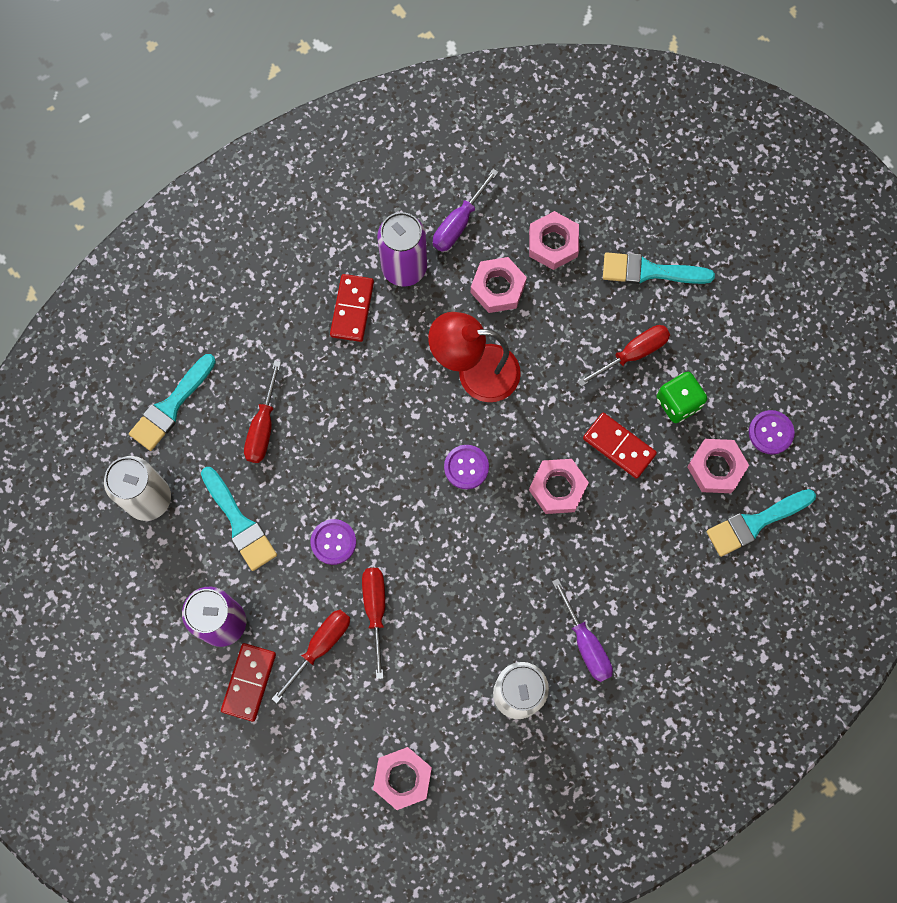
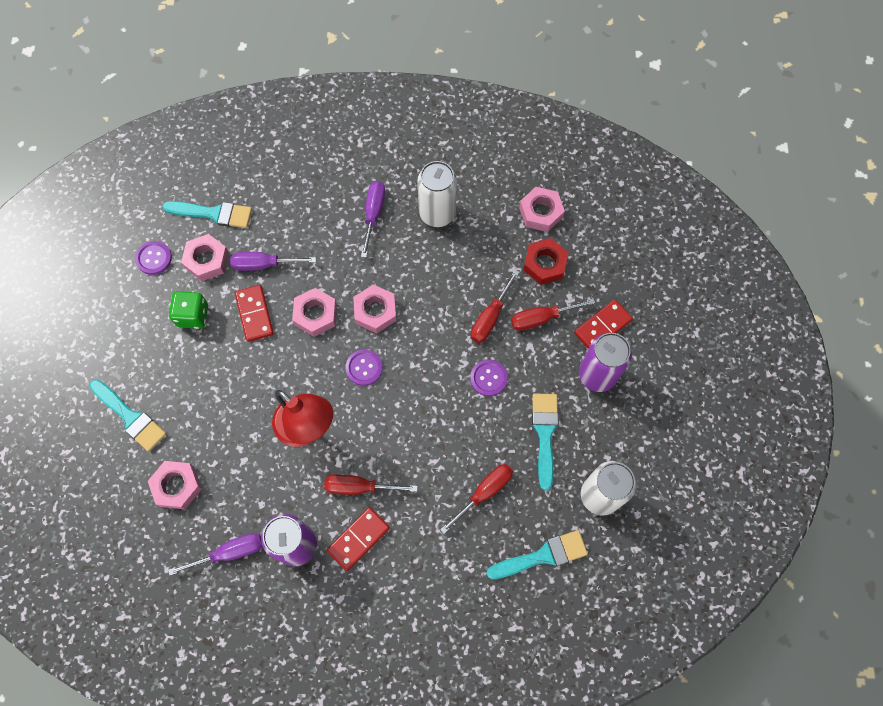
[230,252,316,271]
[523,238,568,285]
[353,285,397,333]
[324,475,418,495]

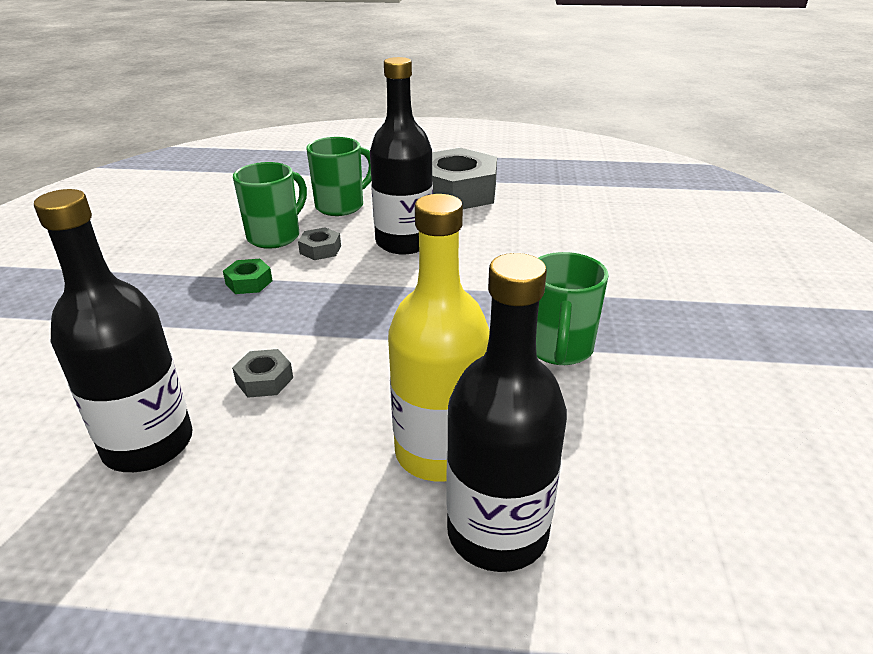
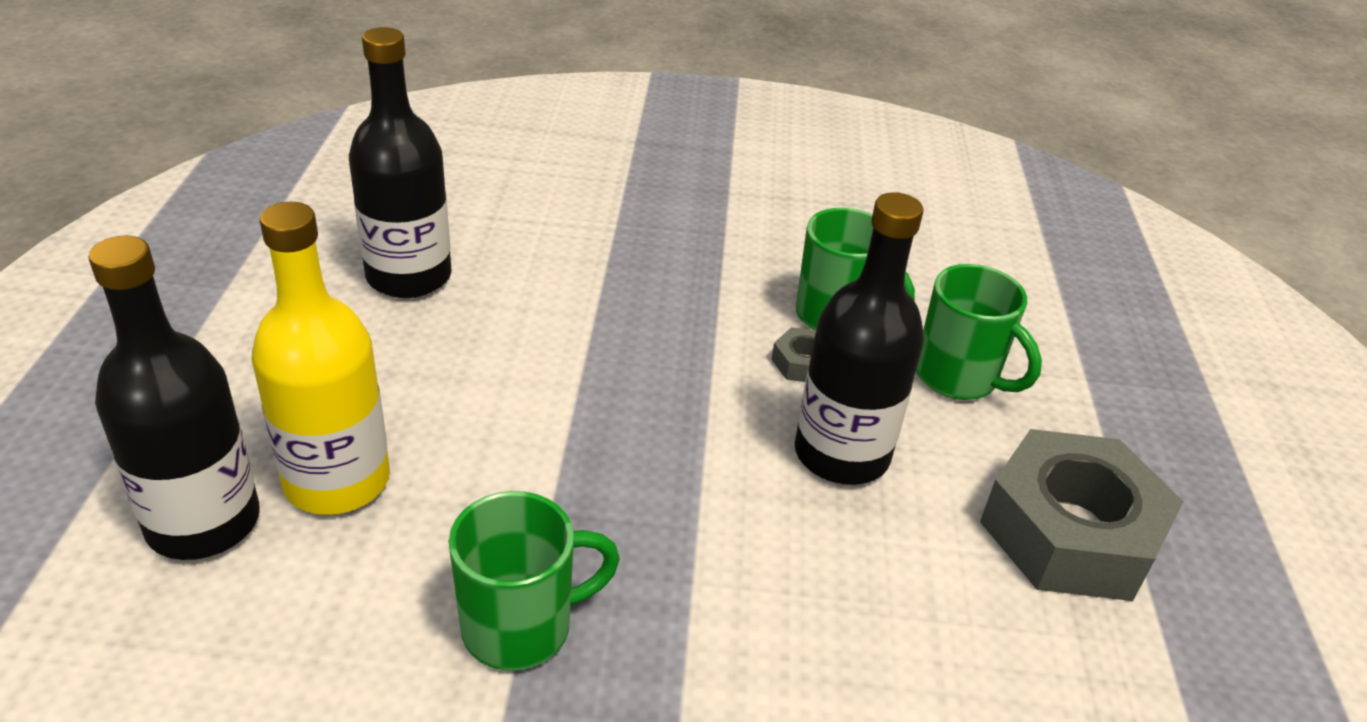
[223,259,273,294] (first image)
[232,349,293,398] (first image)
[449,491,620,671]

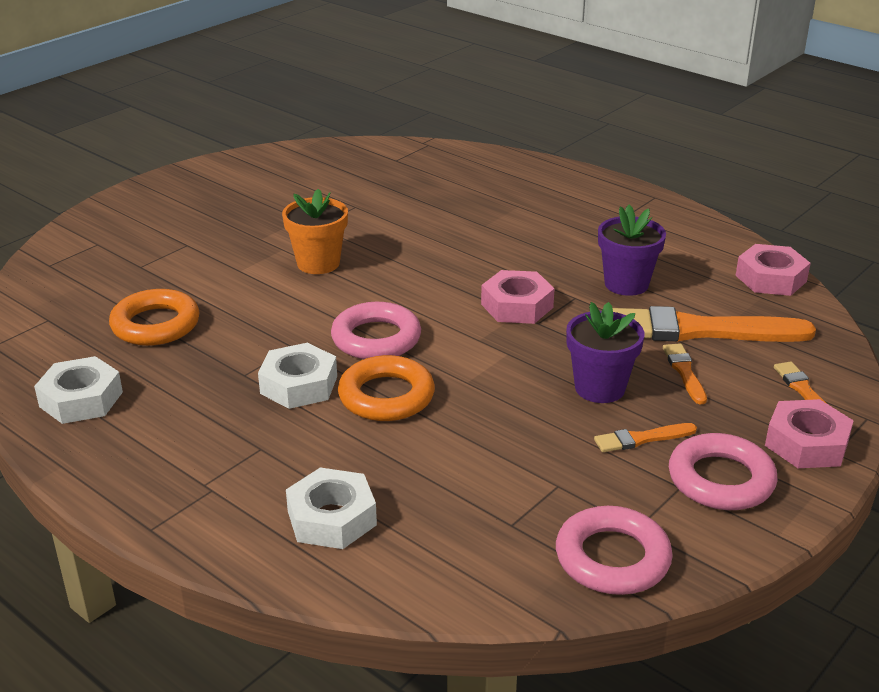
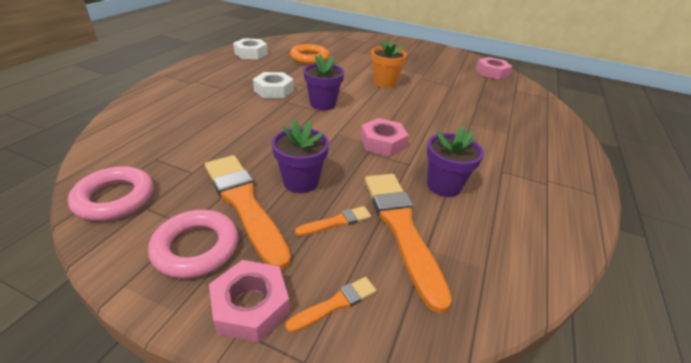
[286,468,377,549] (first image)
[338,355,435,421] (first image)
[476,57,512,80]
[304,55,344,110]
[205,155,291,270]

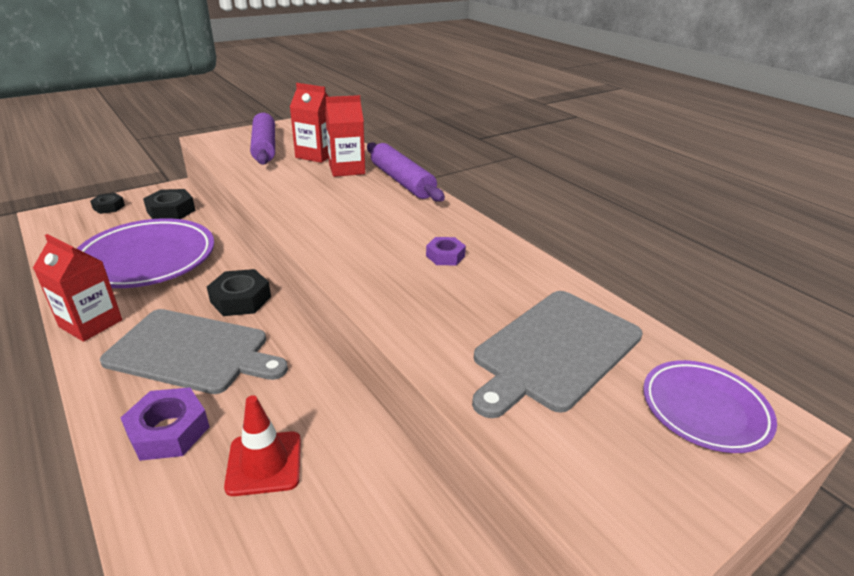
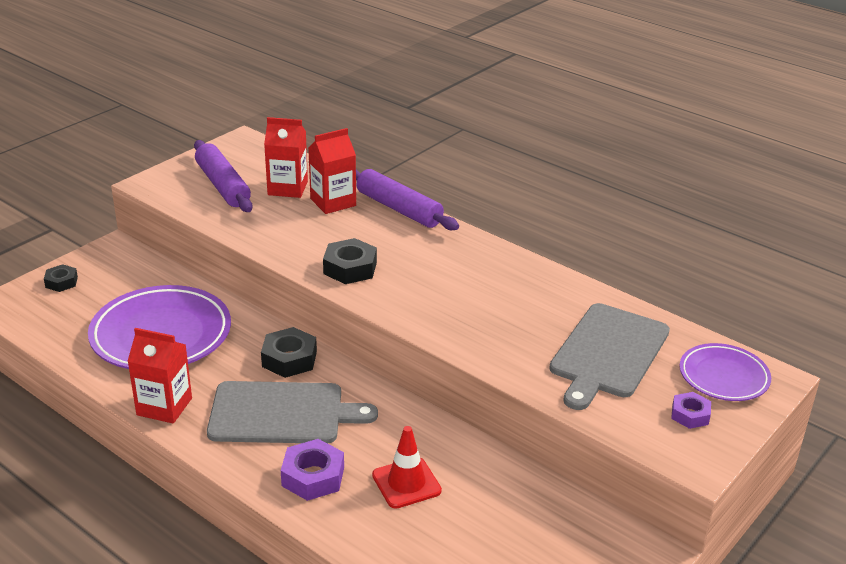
[323,238,377,284]
[671,392,711,429]

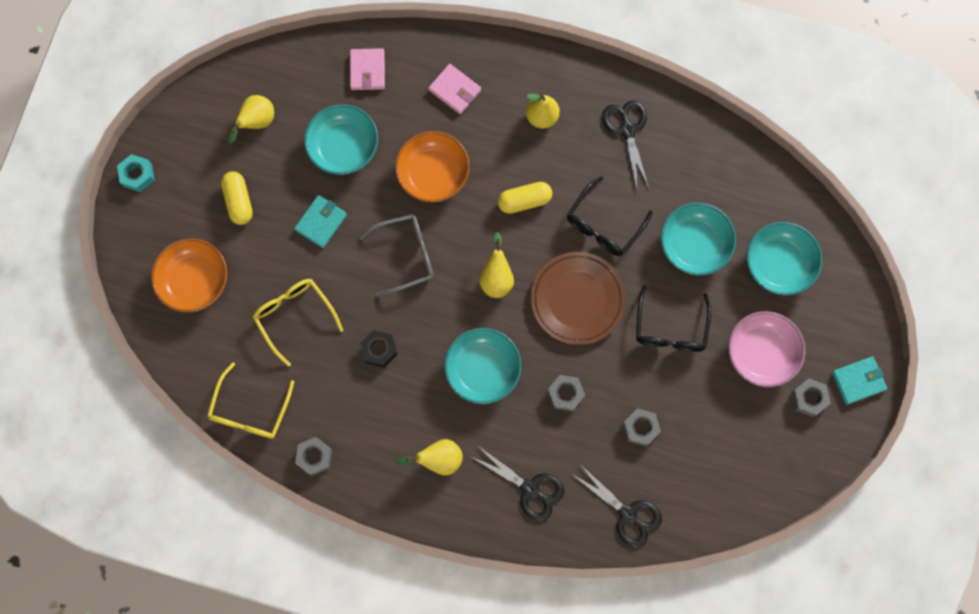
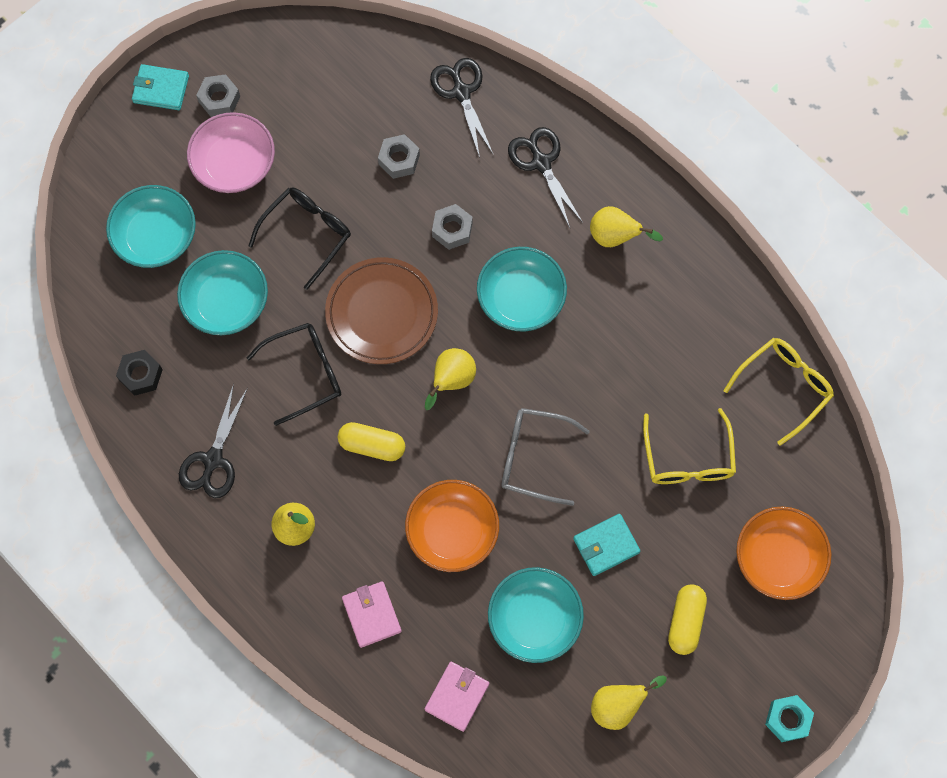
[295,437,333,476] (first image)
[116,350,163,396]

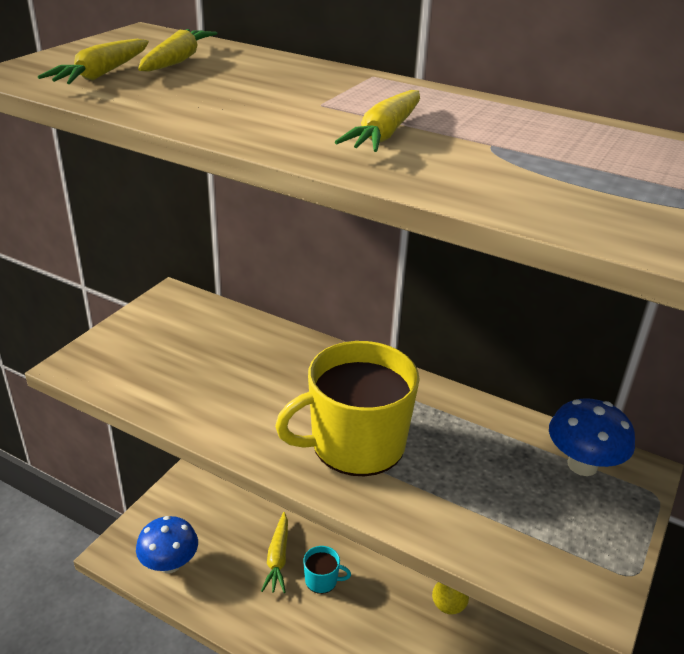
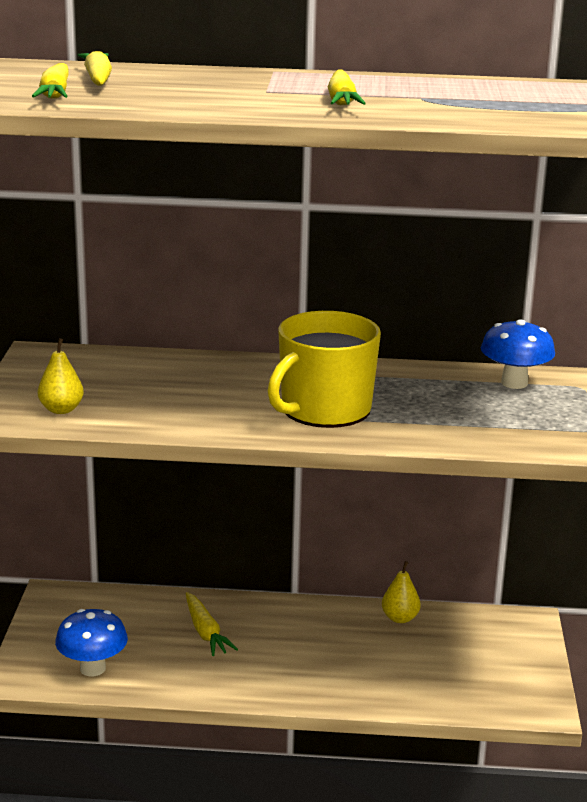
[303,546,351,594] (first image)
[38,338,84,414]

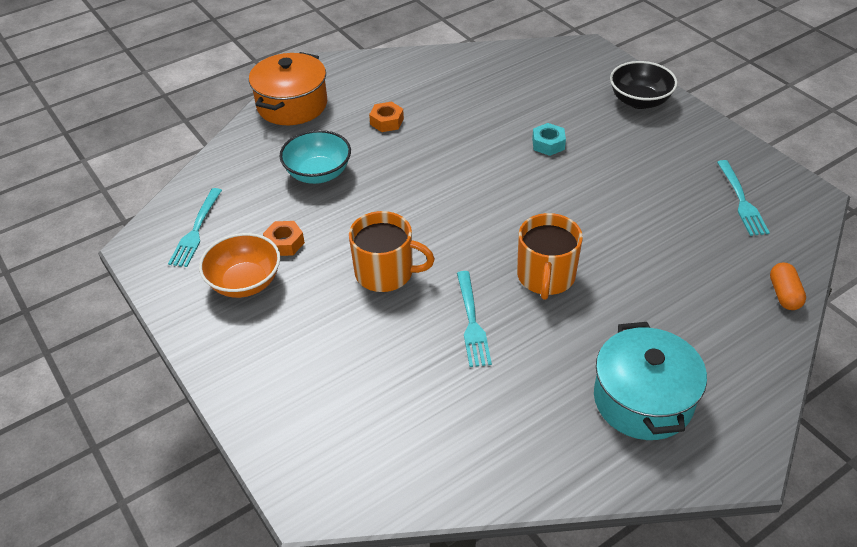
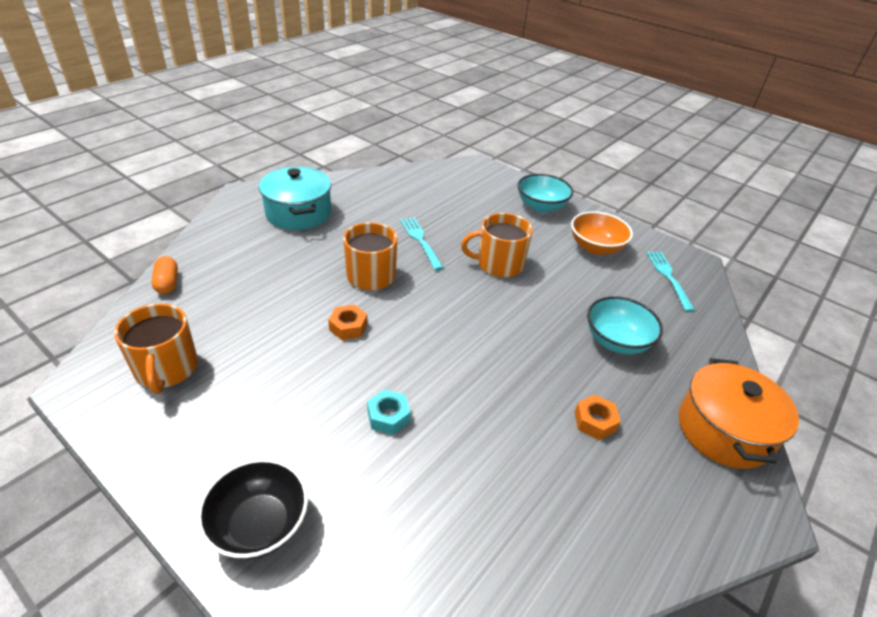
[517,174,573,213]
[328,304,368,340]
[114,304,198,394]

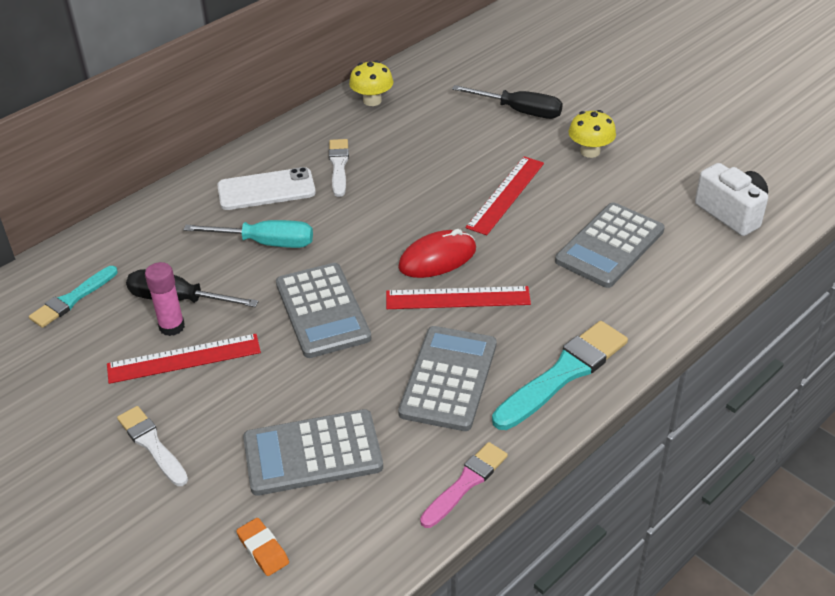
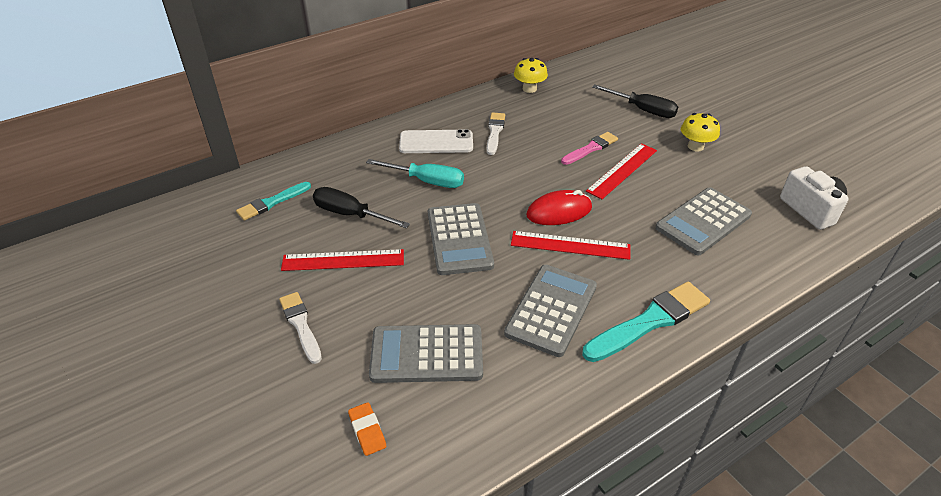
[145,262,185,336] (first image)
[561,132,618,165]

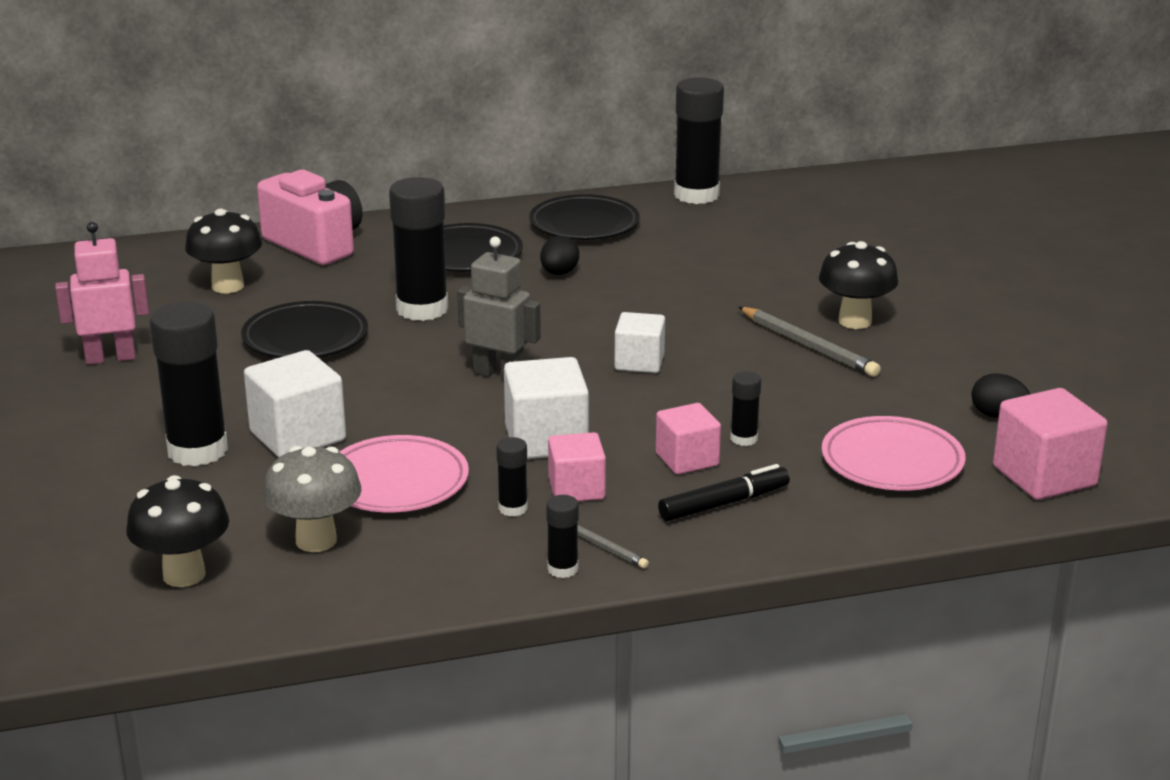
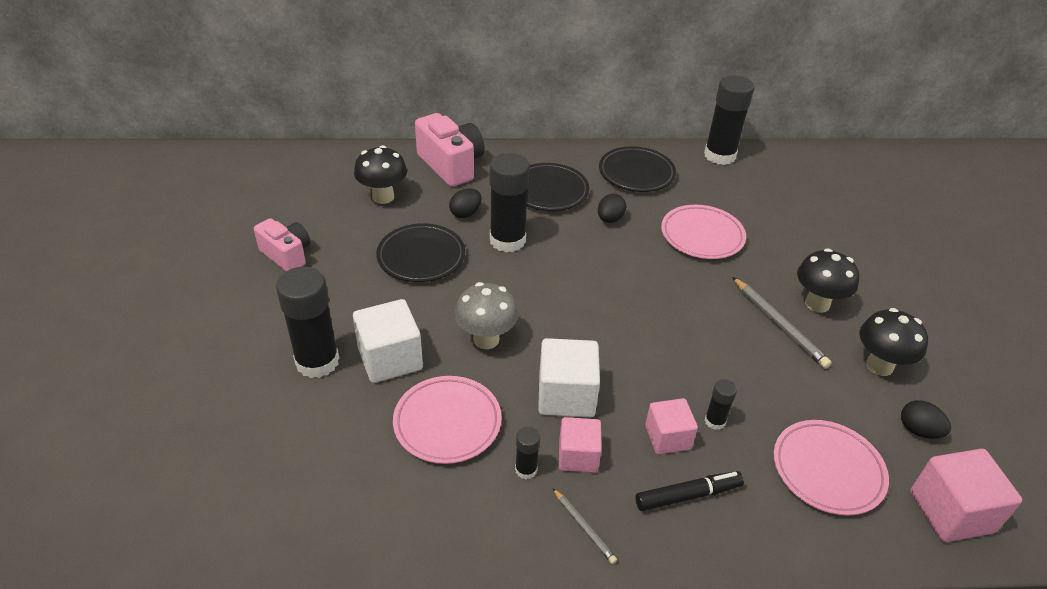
[457,236,541,380] (first image)
[546,495,579,578] (first image)
[614,312,665,373] (first image)
[449,188,482,218]
[661,205,746,259]
[859,308,928,376]
[454,282,518,349]
[254,218,310,271]

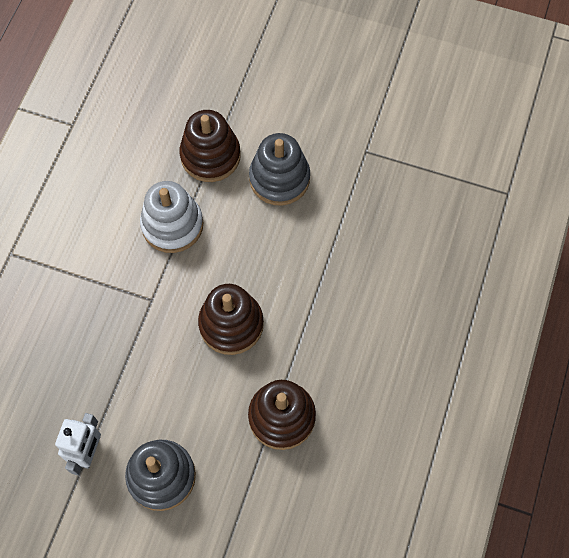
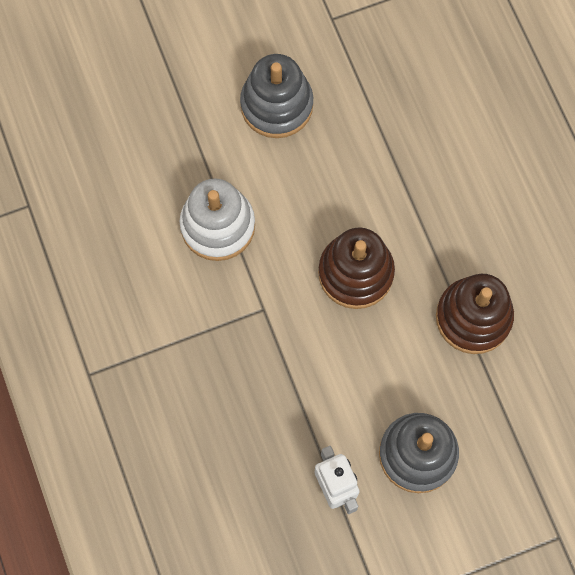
[180,110,241,182] (first image)

